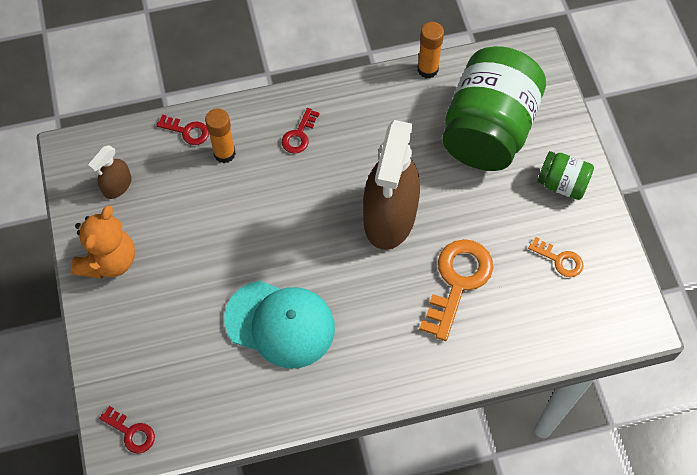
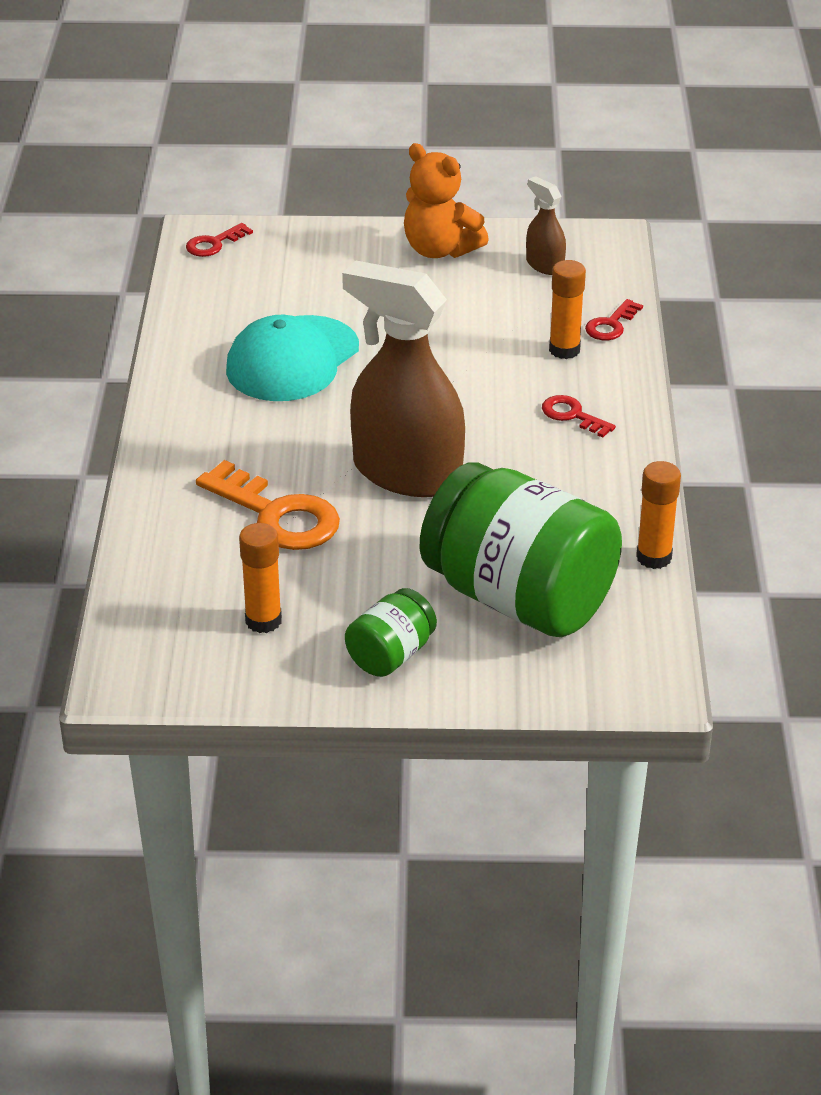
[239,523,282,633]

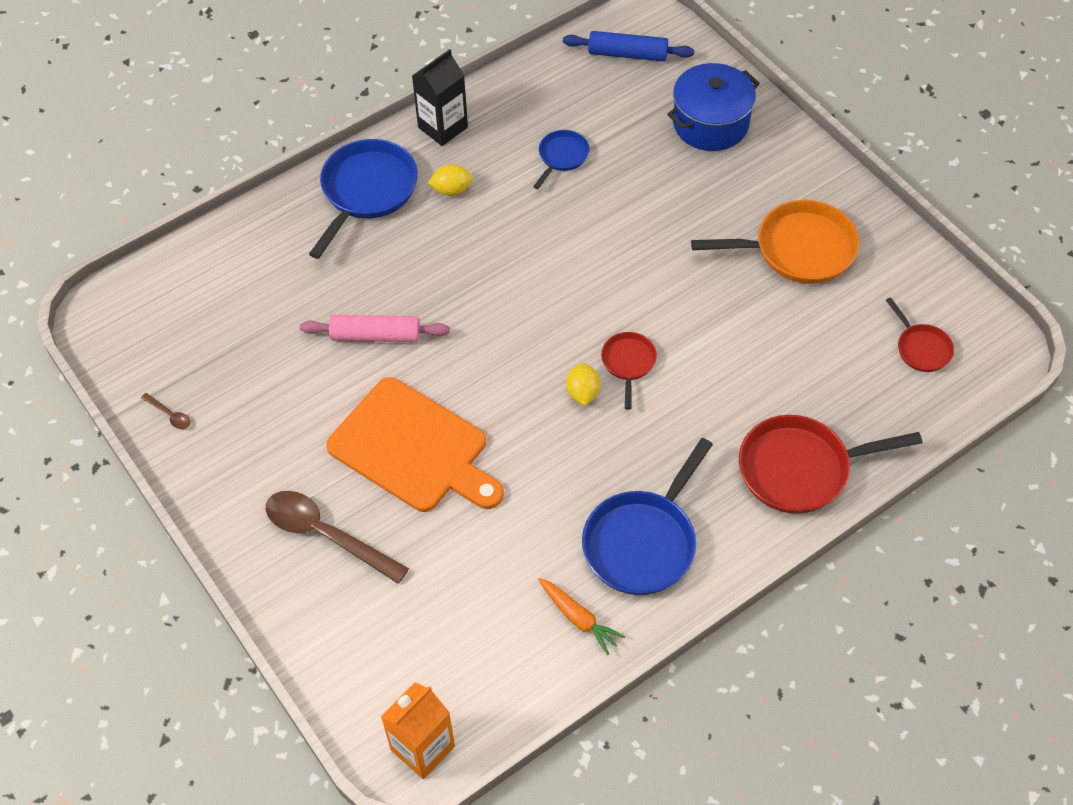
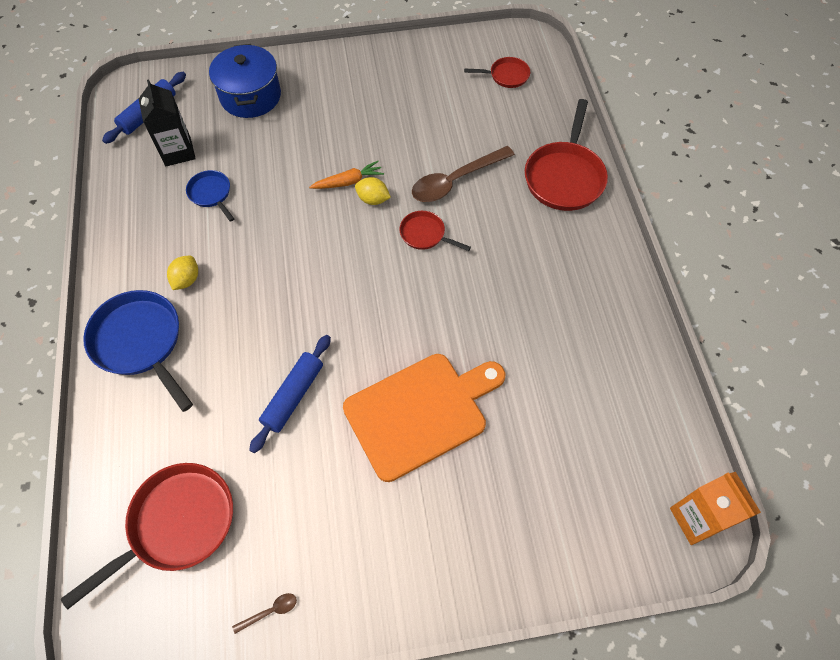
[582,438,713,595] (first image)
[691,200,859,284] (first image)
[61,463,233,610]
[412,146,515,202]
[139,79,196,166]
[309,161,384,189]
[355,177,391,205]
[249,335,331,453]

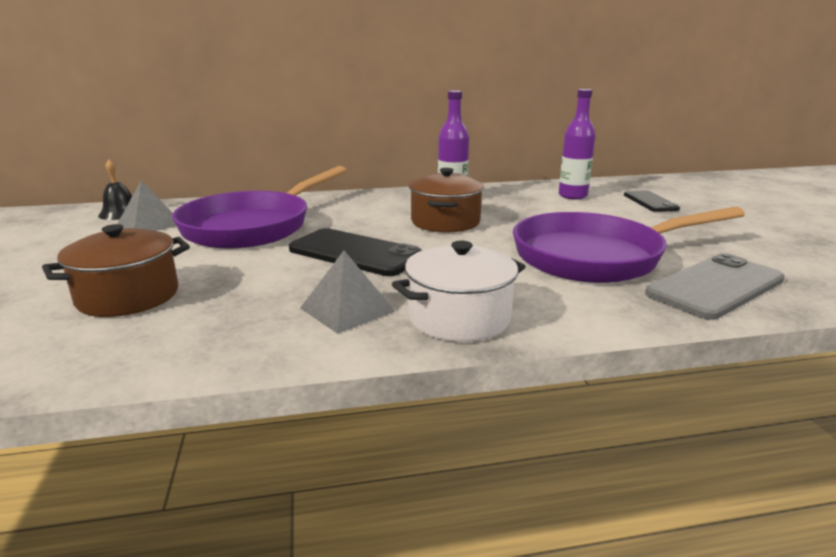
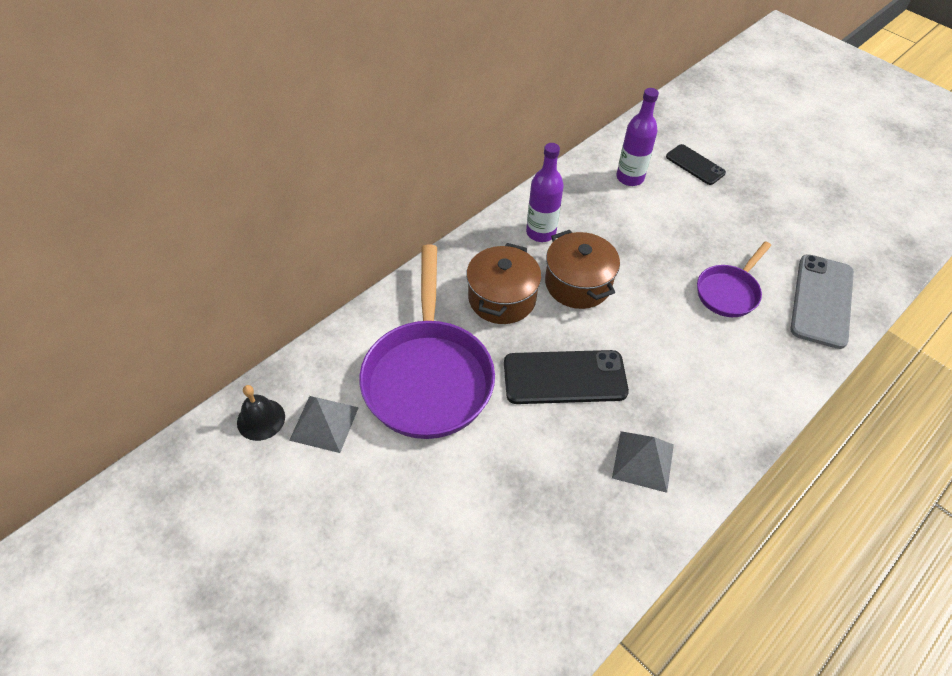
[392,241,526,342] (first image)
[466,243,542,324]
[697,241,771,317]

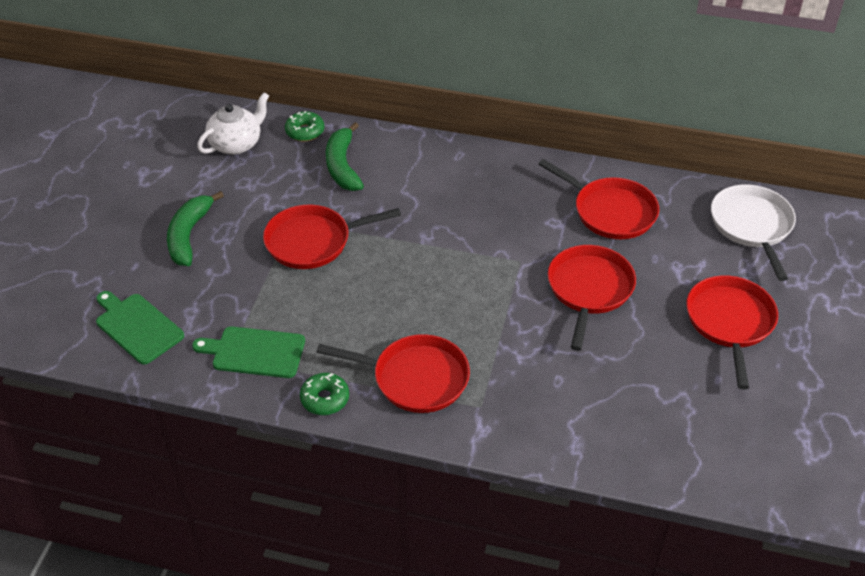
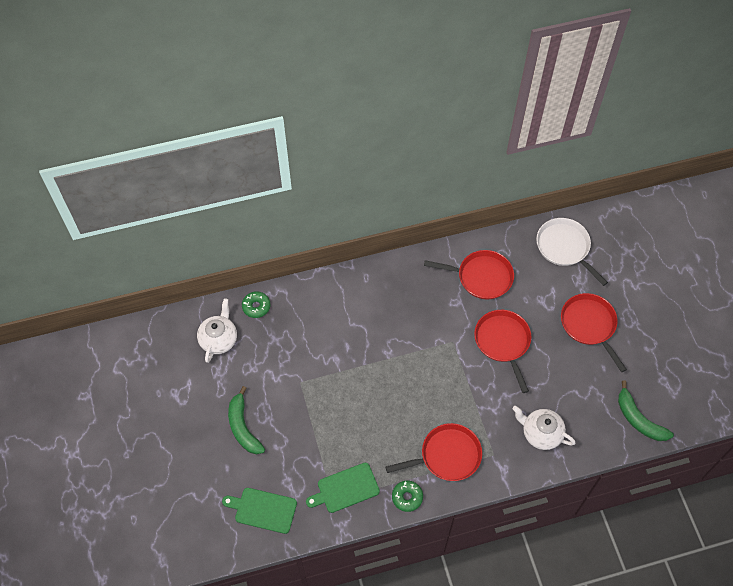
[263,205,401,269] (first image)
[513,406,575,450]
[618,380,674,441]

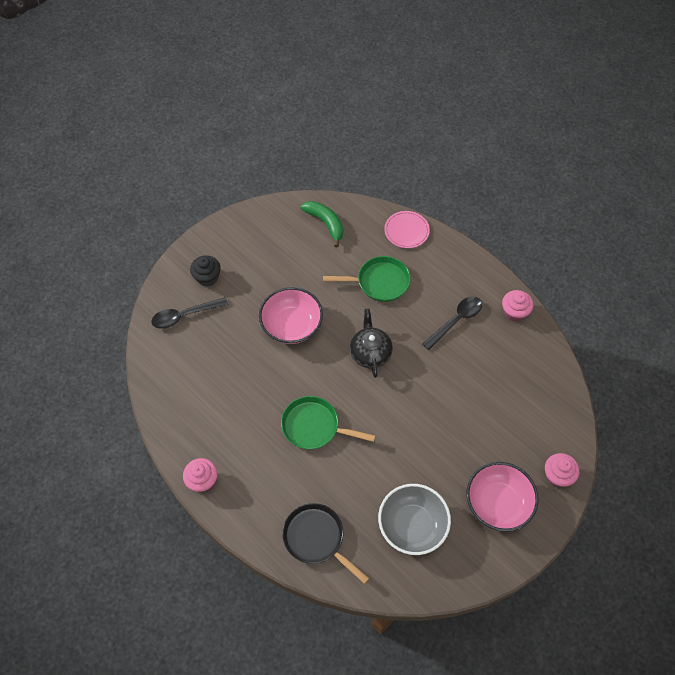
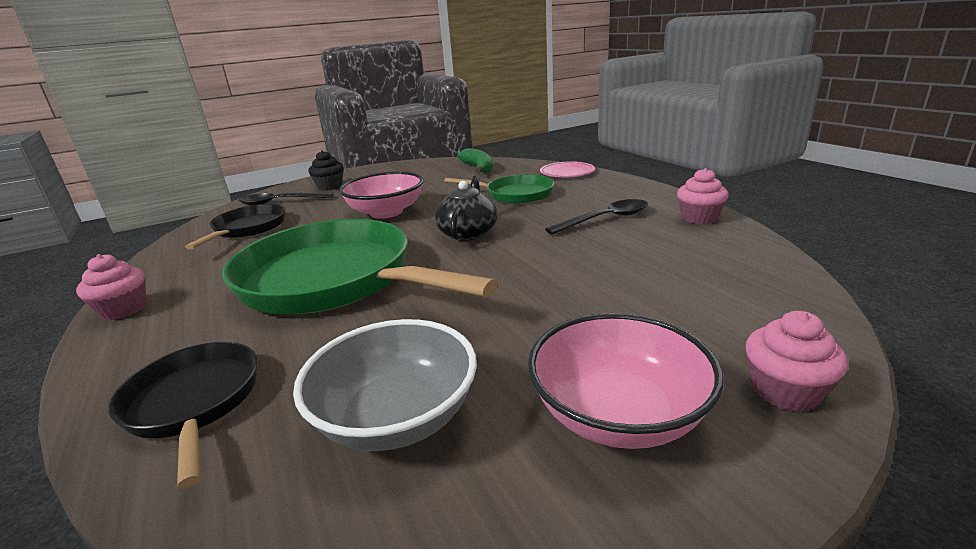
[185,204,286,249]
[222,219,498,314]

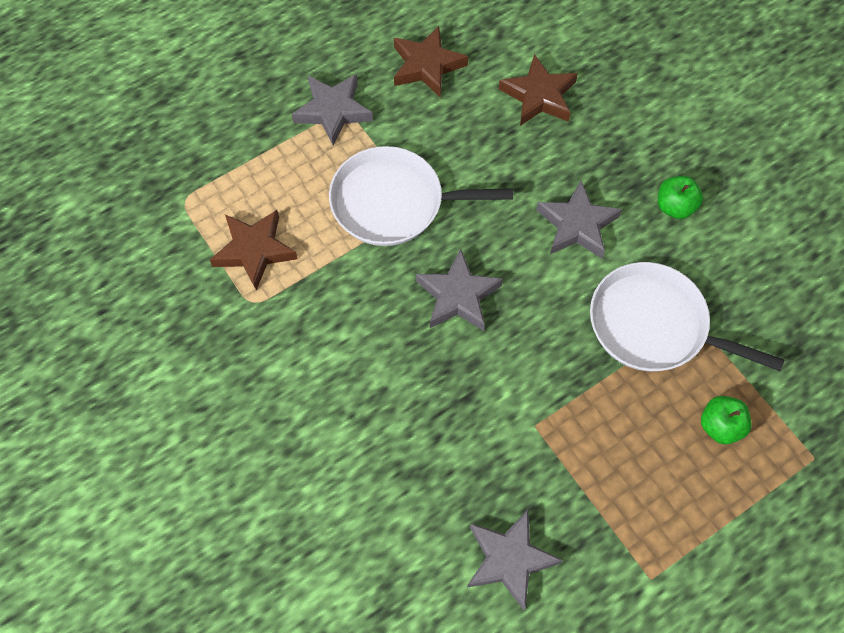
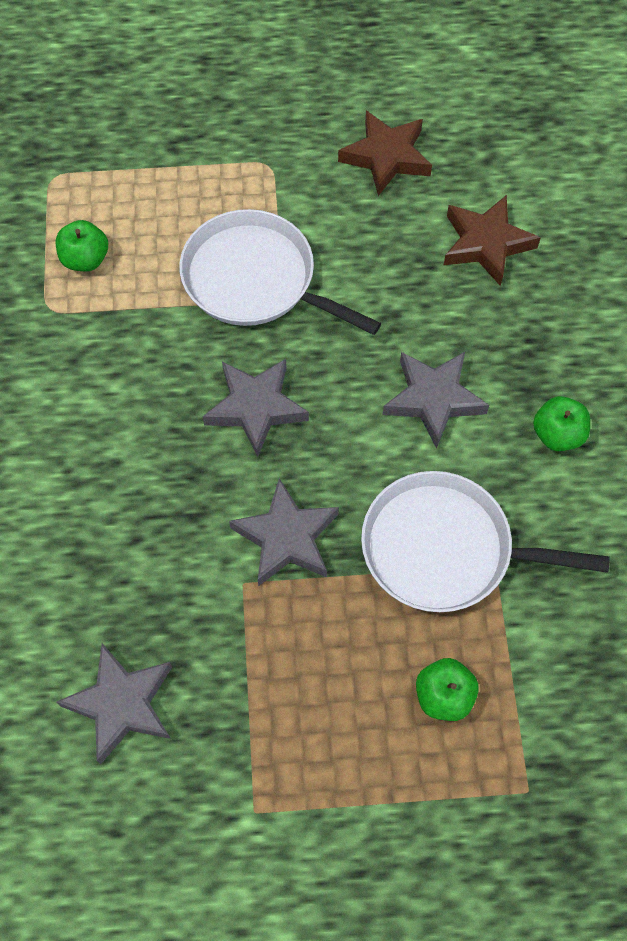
[229,478,339,586]
[56,220,108,271]
[361,471,610,612]

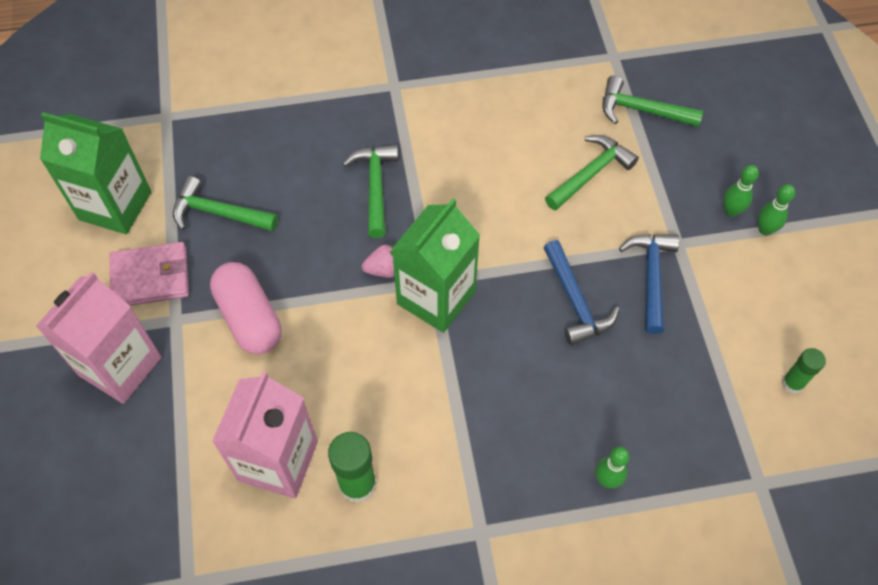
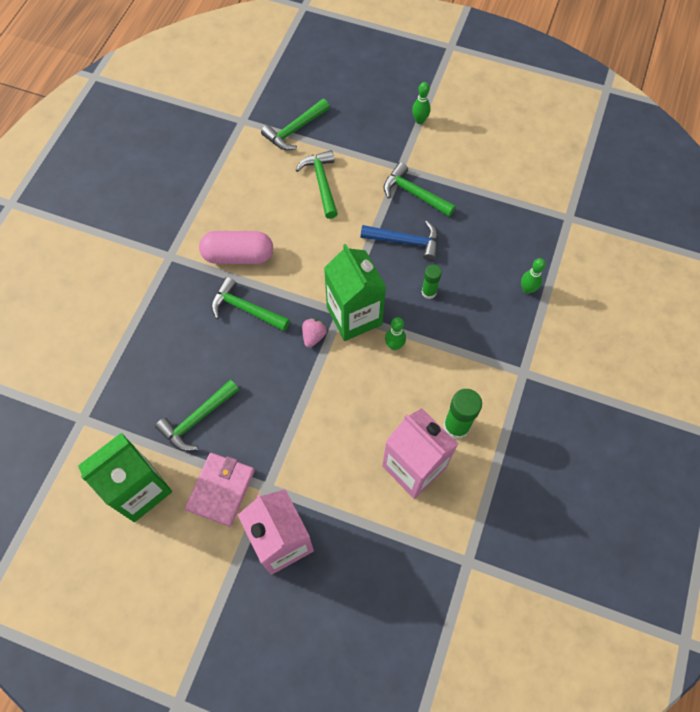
[199,231,273,264]
[385,317,406,350]
[422,265,442,299]
[383,162,456,217]

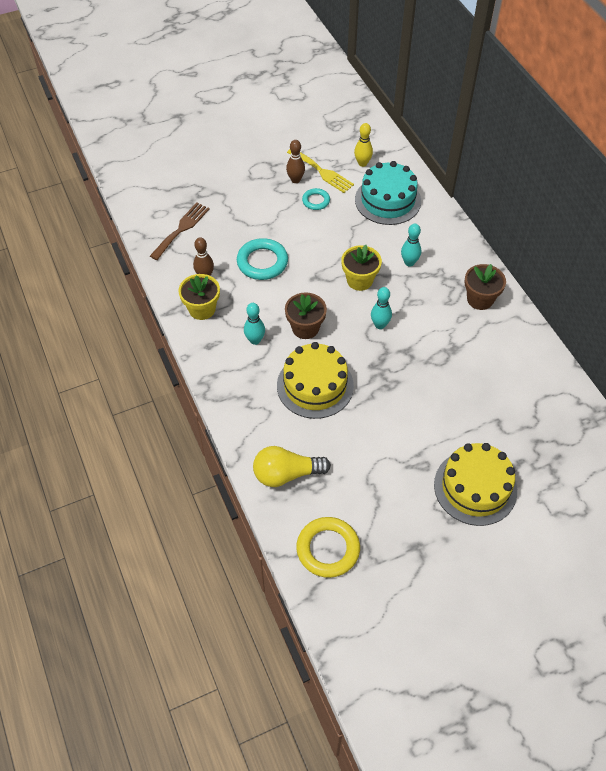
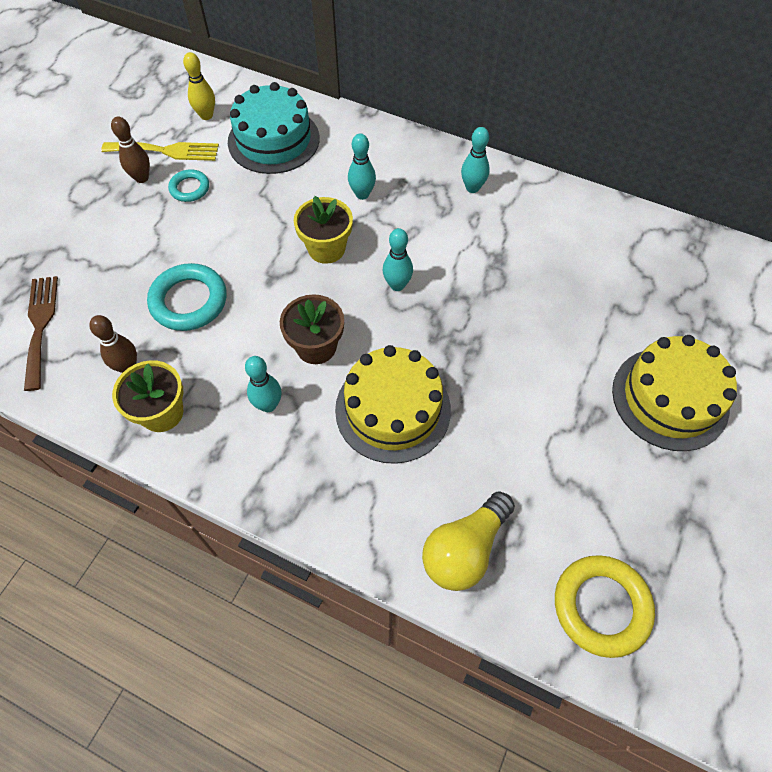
[461,127,490,193]

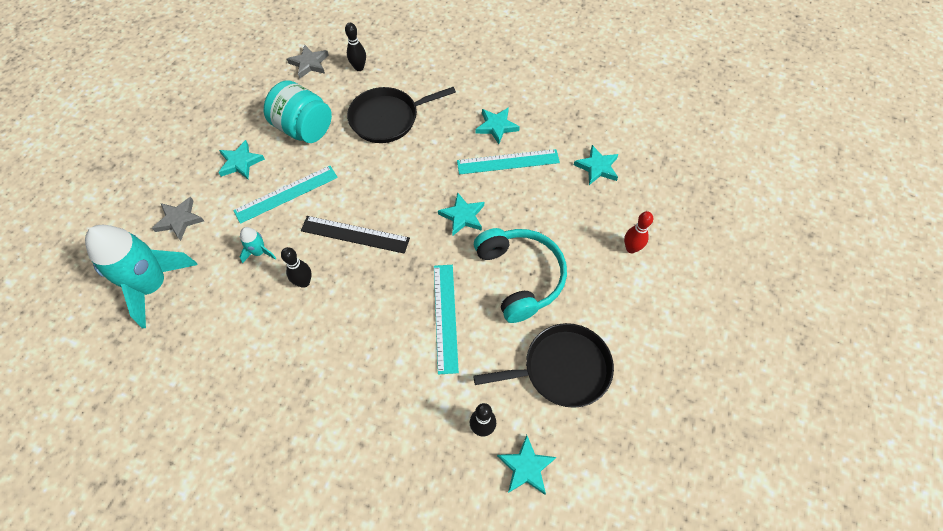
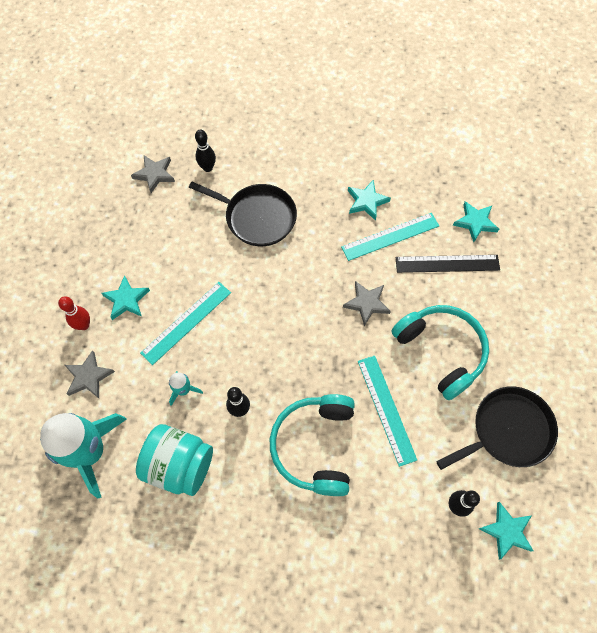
[270,394,355,496]
[136,424,213,496]
[396,255,500,273]
[58,296,90,330]
[343,281,391,326]
[189,182,297,246]

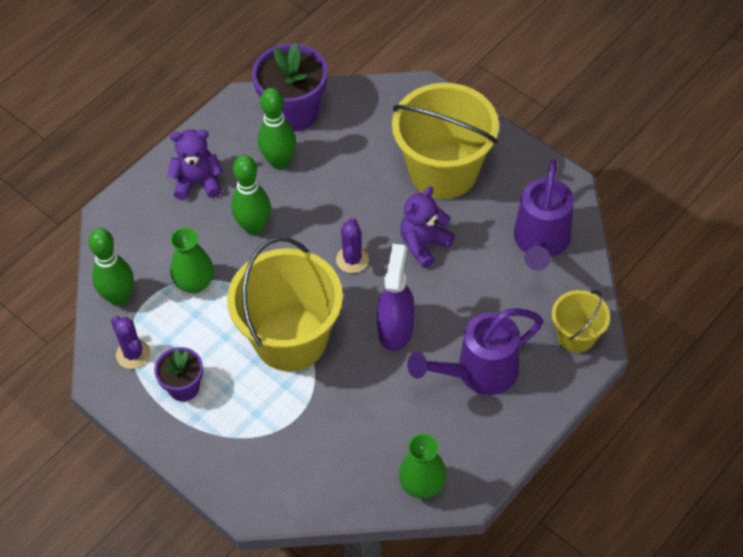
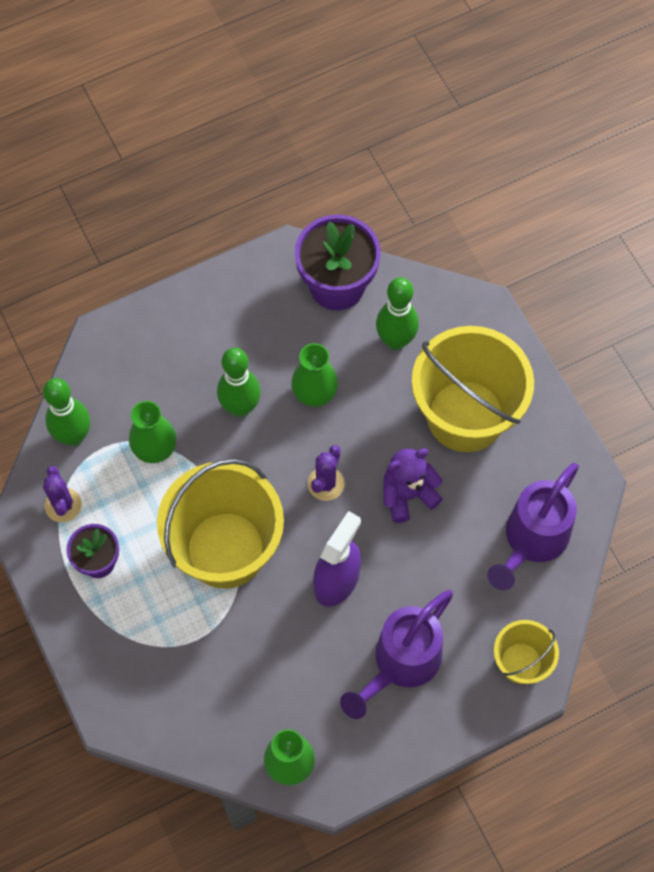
[168,130,223,200] (first image)
[291,343,338,407]
[376,277,419,350]
[340,590,453,719]

